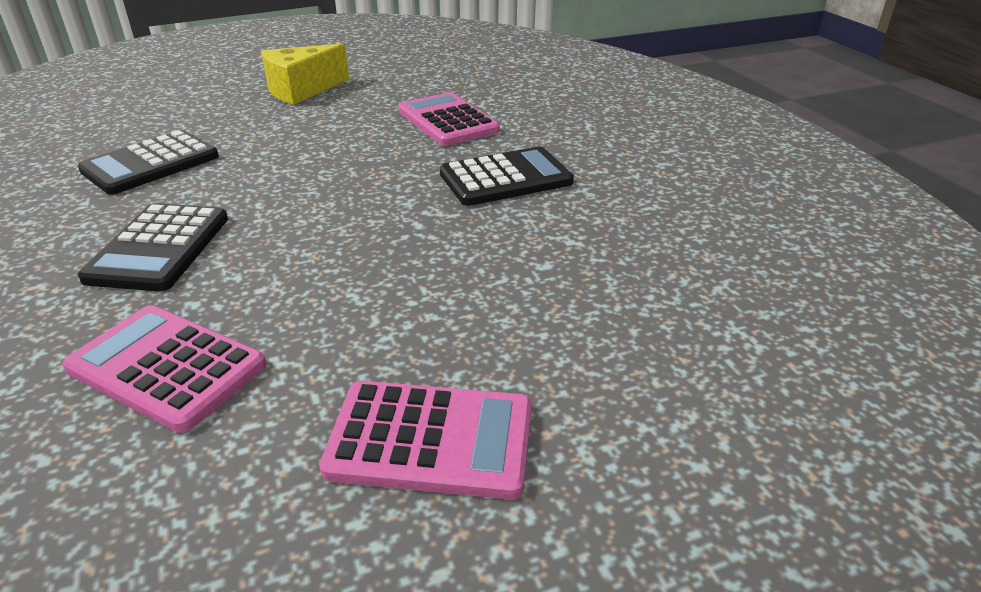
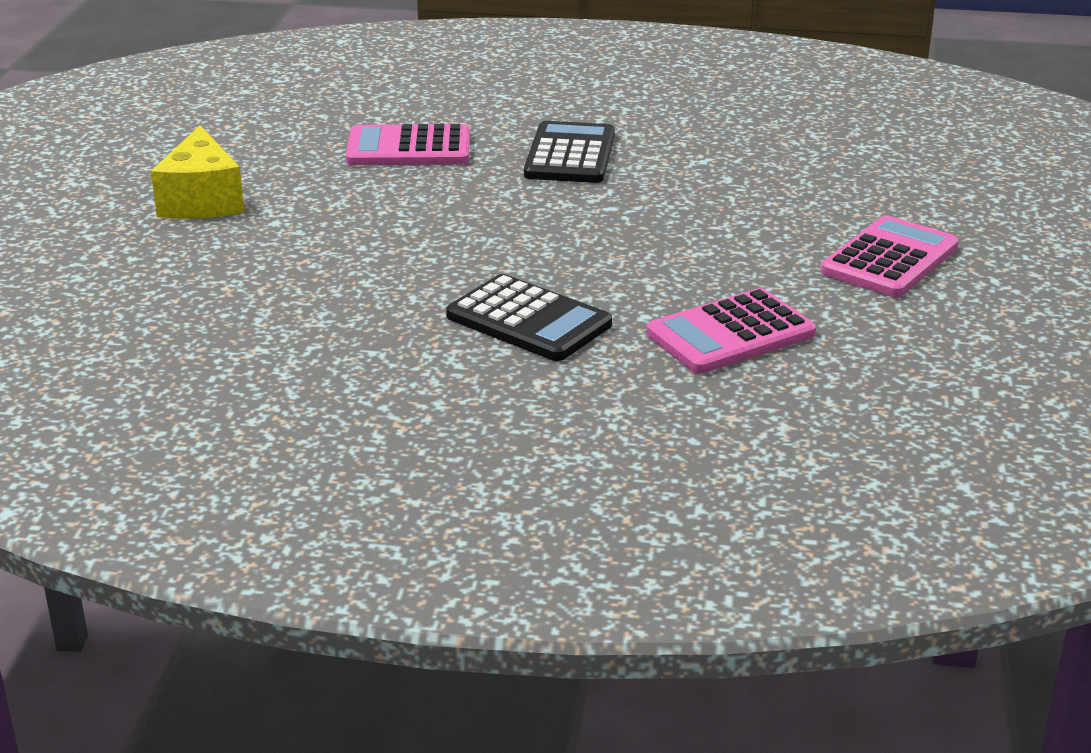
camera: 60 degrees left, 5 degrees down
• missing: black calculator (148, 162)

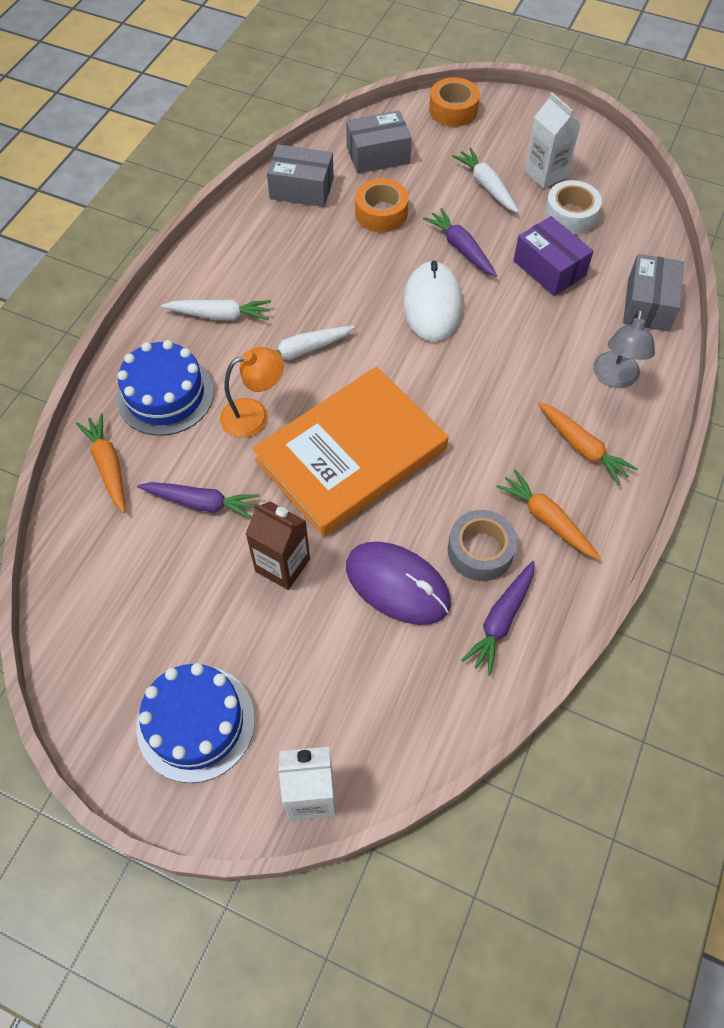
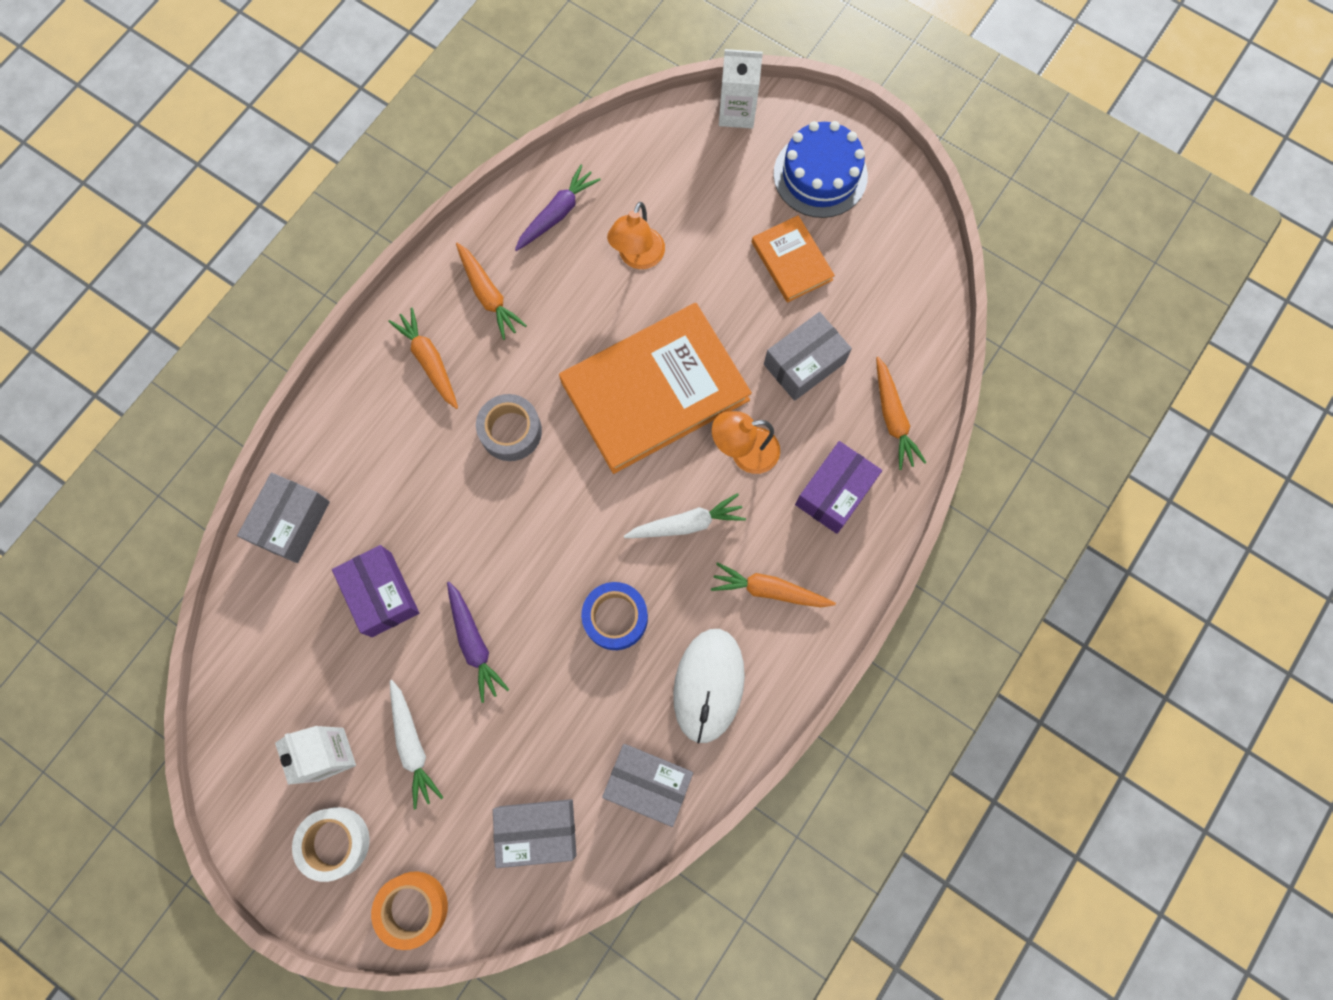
camera: 170 degrees left, 15 degrees up
• exchanged: blue cake (165, 388) to purple box (838, 487)
• exchanged: purple carrot (198, 500) to grey box (808, 356)
• colour: white carrot (216, 310) to orange carrot (773, 584)
• missing: brown carton (278, 545)
• exchanged: purple mouse (398, 583) to orange lamp (636, 235)
• missing: orange tape (382, 205)
• relocated: white mouse (433, 301) to (709, 686)
• relocated: grey tape (482, 545) to (509, 427)
• relocated: white tape (573, 207) to (331, 844)
• missing: grey lamp (624, 349)
• appeared: blue tape (614, 616)
• appeared: orange book (793, 259)

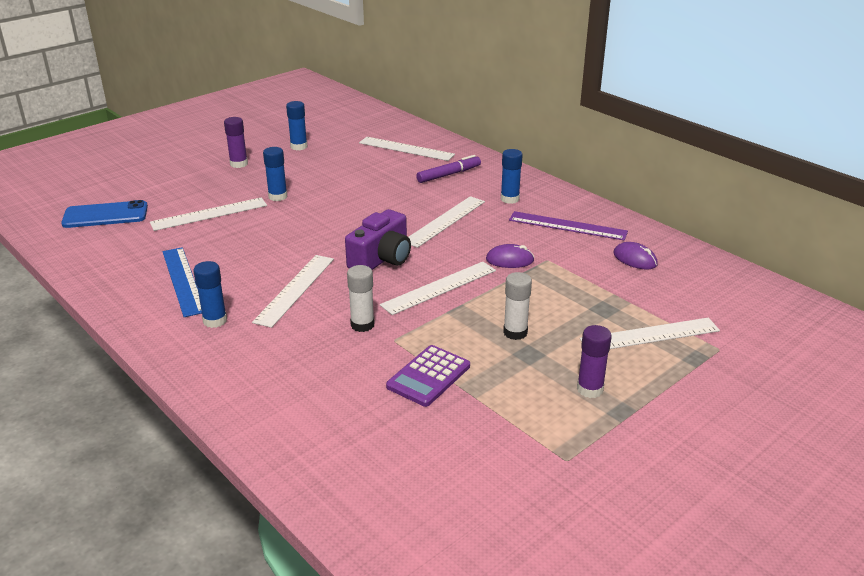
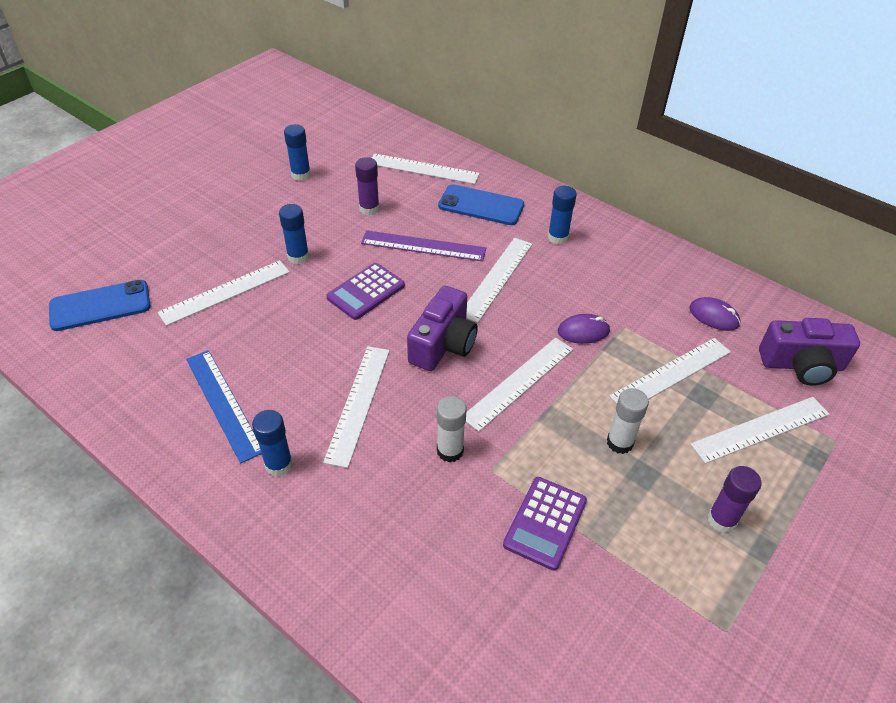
camera: 10 degrees left, 15 degrees up
• relocated: purple glue stick (236, 142) to (367, 186)
• exchanged: purple marker (448, 169) to blue phone (481, 204)
• relocated: purple ruler (568, 226) to (423, 245)
• appeared: purple calculator (365, 291)
• appeared: white ruler (670, 371)
• appeared: purple camera (809, 352)

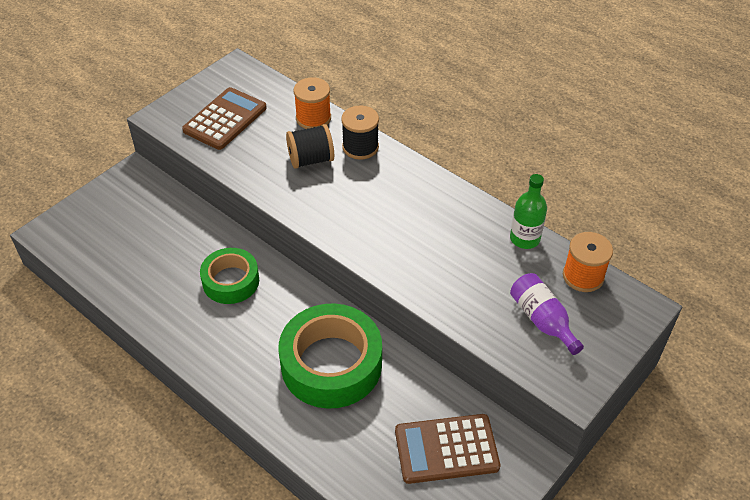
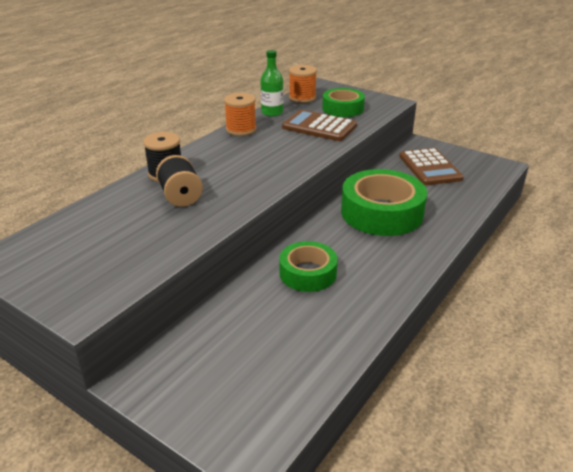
camera: 95 degrees left, 15 degrees down
• relocated: brown calculator (224, 118) to (319, 125)
• relocated: orange spool (312, 103) to (240, 114)
• exchanged: purple bottle (547, 314) to green tape (343, 102)

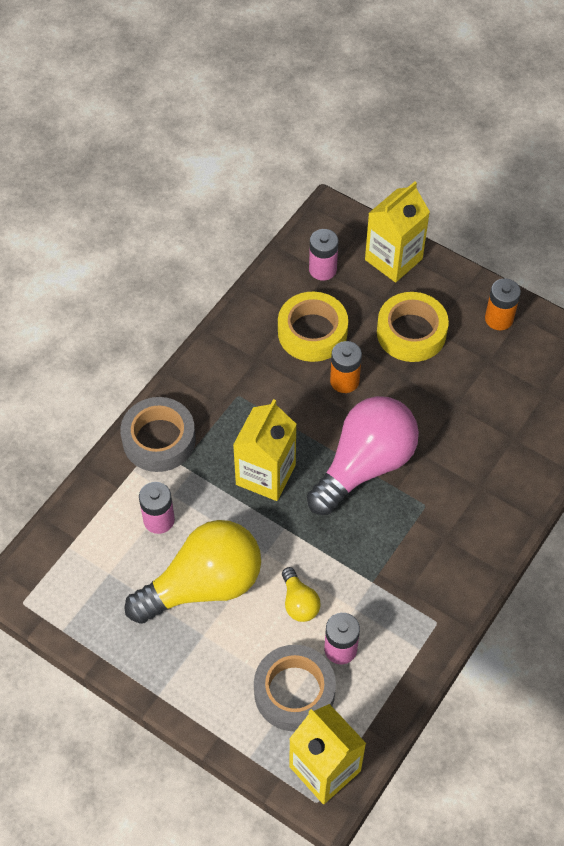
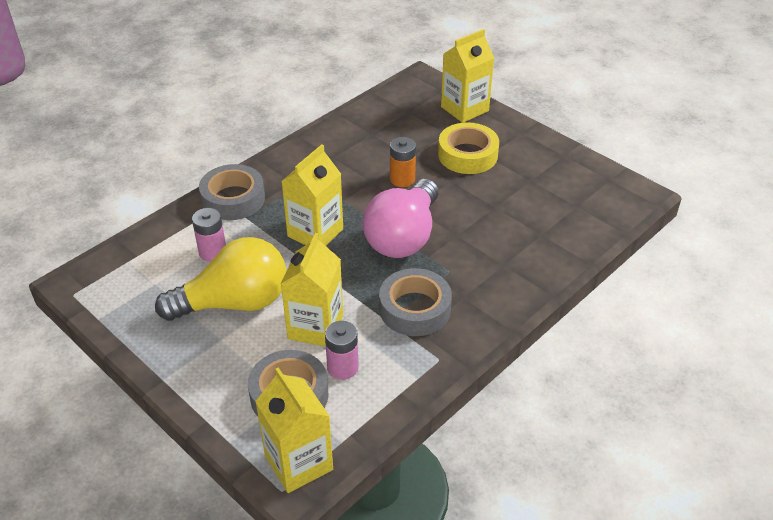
camera: 10 degrees right, 15 degrees down
• missing: yellow tape (313, 327)
• exchanged: yellow light bulb (301, 594) to yellow carton (312, 290)
• spun: pink light bulb (363, 455) = (400, 218) 150 degrees clockwise
• missing: pink battery (323, 255)
• missing: orange battery (503, 304)
• appeared: grey tape (415, 302)

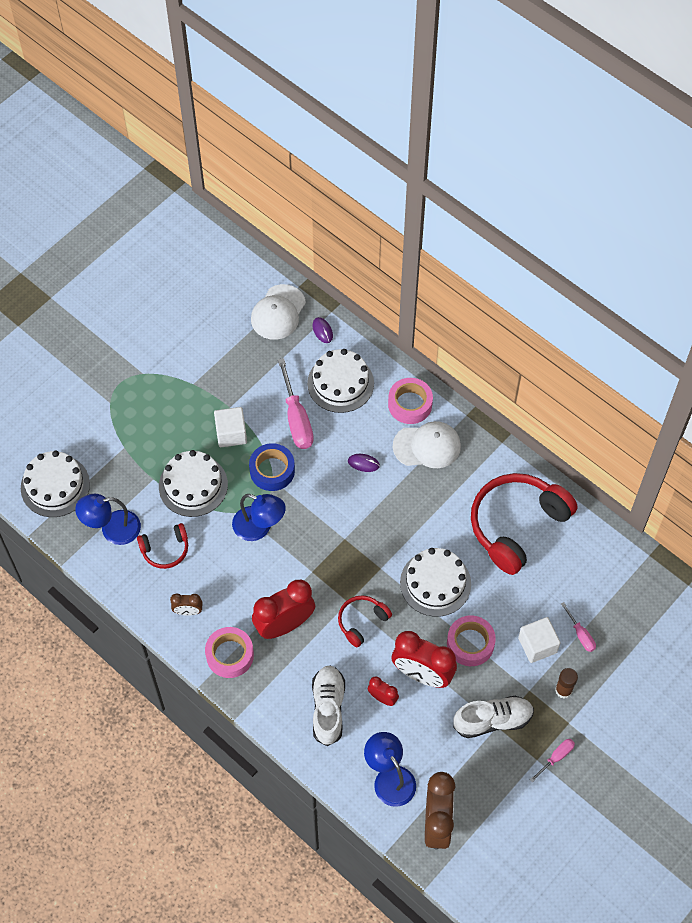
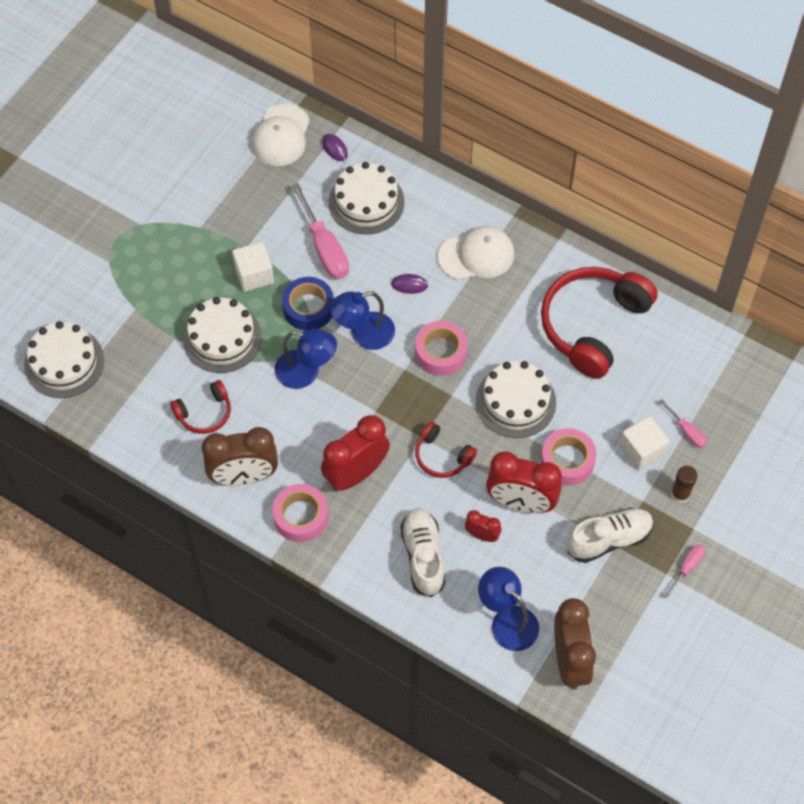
camera: 10 degrees left, 0 degrees up
• relocated: blue lamp (108, 519) to (362, 320)
• size: brown clock (186, 604) = (240, 456) x2.03
• spun: red headphones (365, 621) = (446, 449) 90 degrees counterclockwise
• relocated: pink tape (410, 401) to (441, 348)

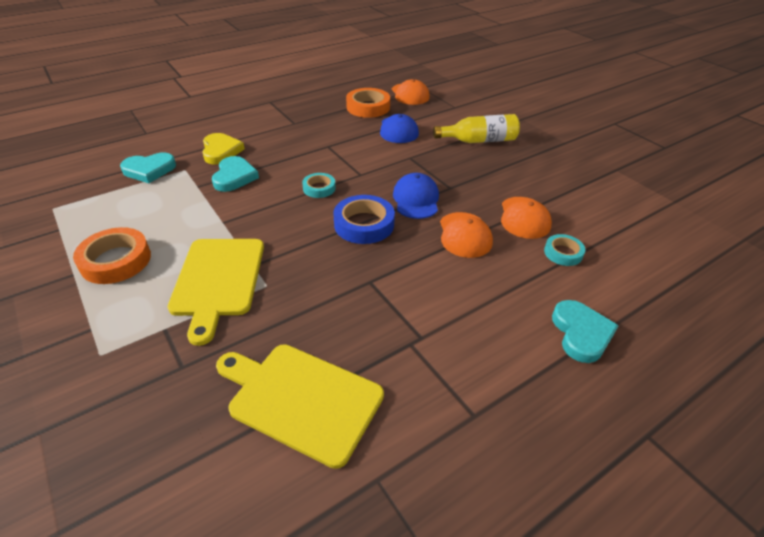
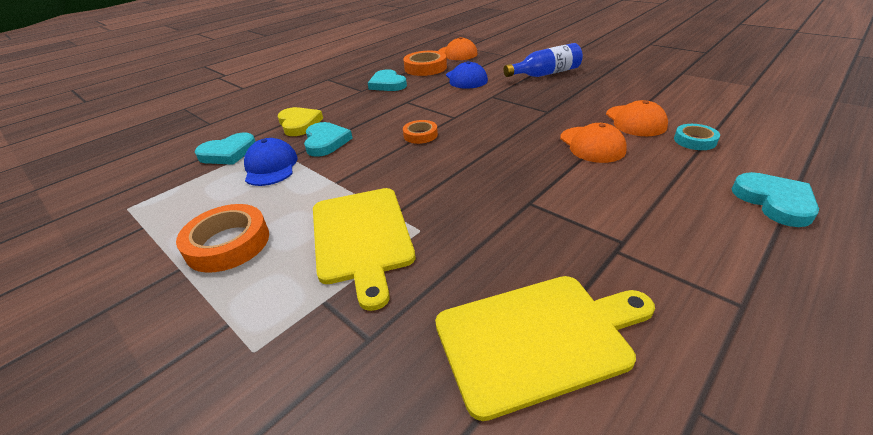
camera: 10 degrees left, 5 degrees down
• spun: yellow cutting board (300, 406) = (545, 348) 150 degrees clockwise
• colour: turquoise tape (319, 185) to orange tape (420, 132)
• missing: blue tape (364, 219)
• relocated: blue cap (416, 196) to (271, 162)
• colour: yellow bottle (476, 128) to blue bottle (543, 60)
• appeared: turquoise heart (387, 80)

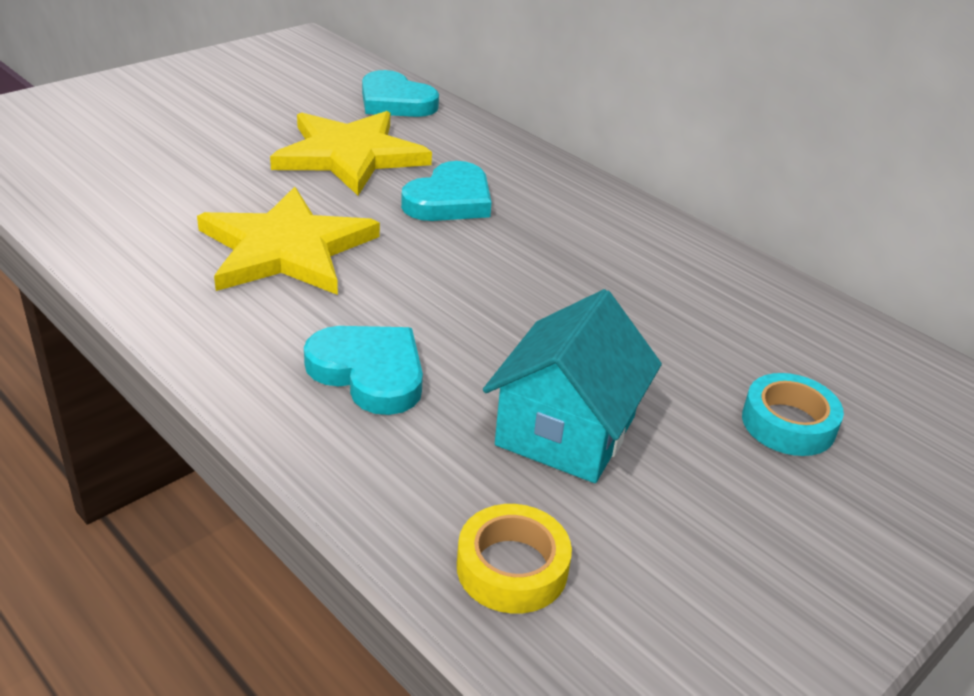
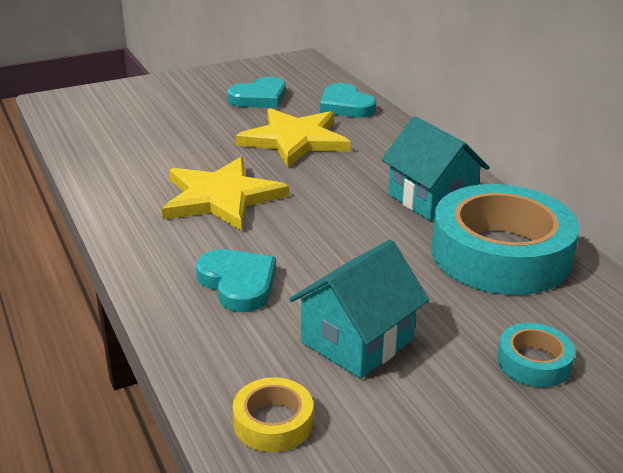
camera: 20 degrees right, 5 degrees down
• relocated: turquoise heart (446, 191) to (257, 92)
• appeared: turquoise house (435, 168)
• appeared: turquoise tape (506, 239)

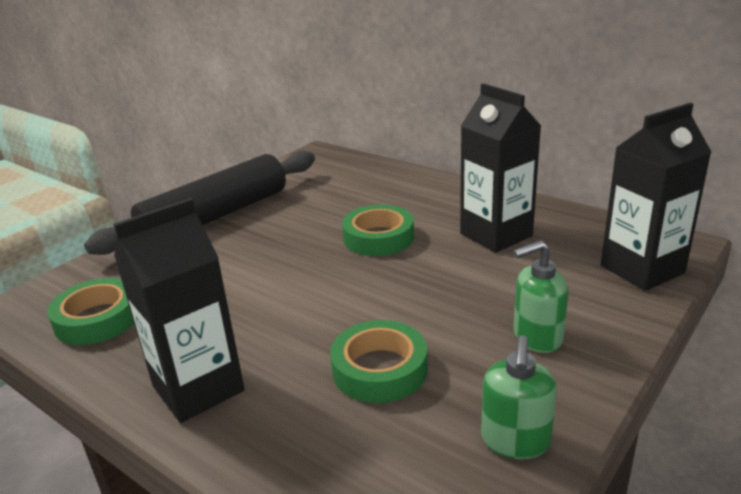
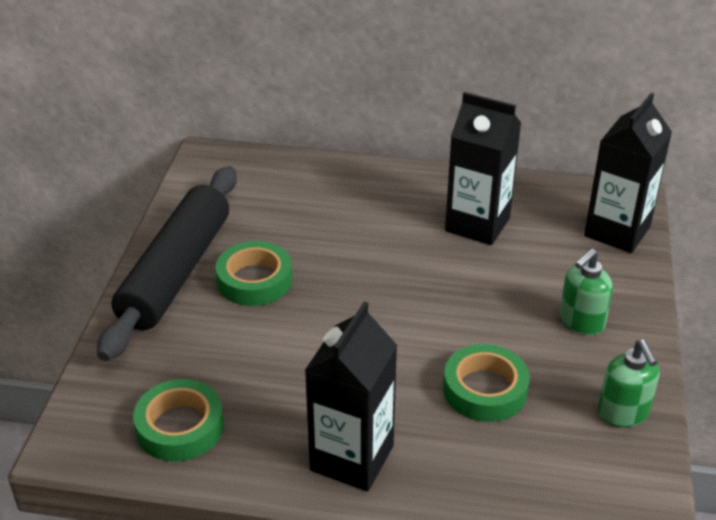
camera: 30 degrees left, 10 degrees up
• relocated: green tape (378, 230) to (254, 273)

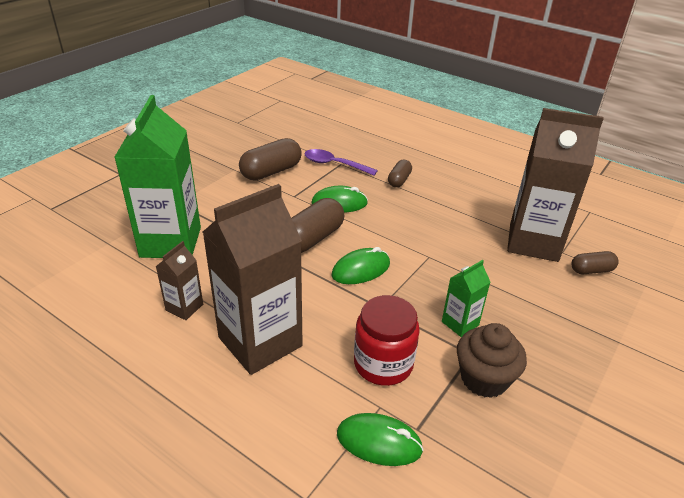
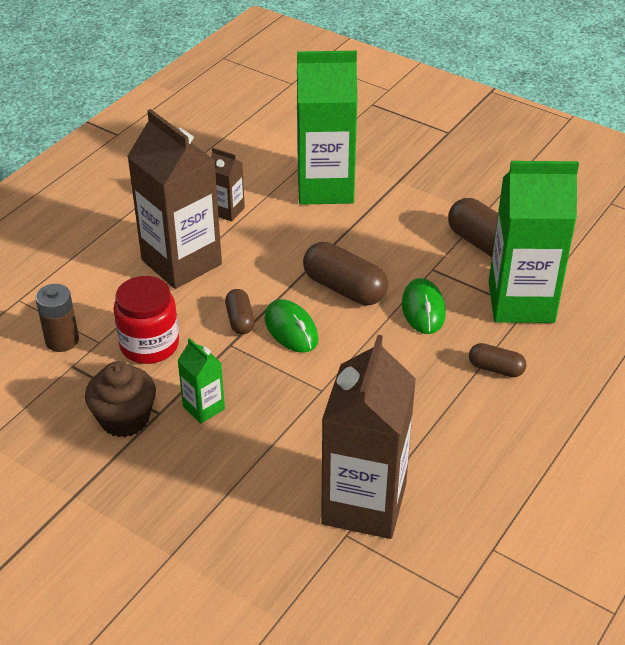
camera: 90 degrees right, 5 degrees up
• exchanged: purple spoon (341, 162) to green carton (534, 242)
• exchanged: green mouse (380, 439) to brown battery (57, 318)
• relocated: brown capsule (595, 262) to (240, 311)

